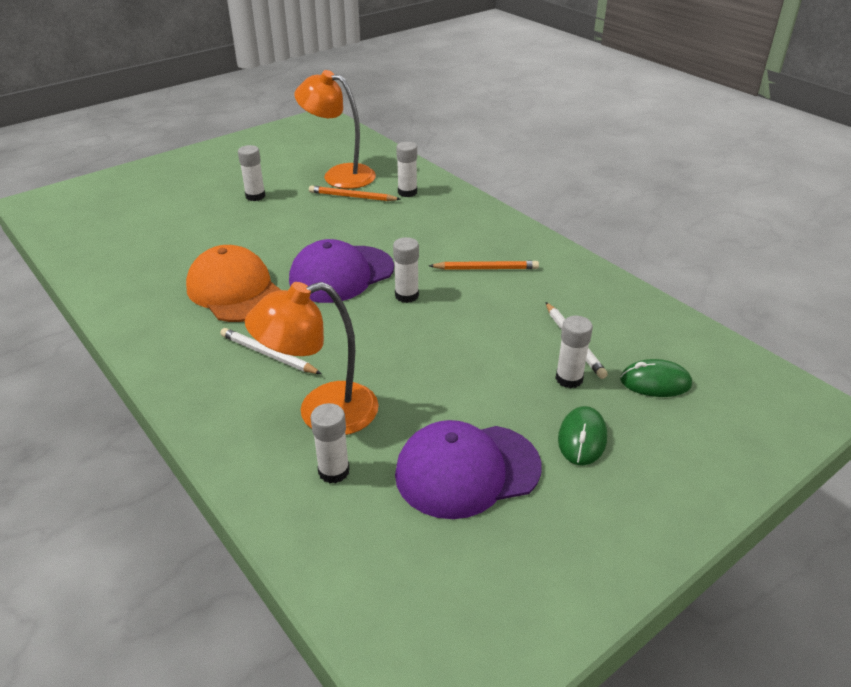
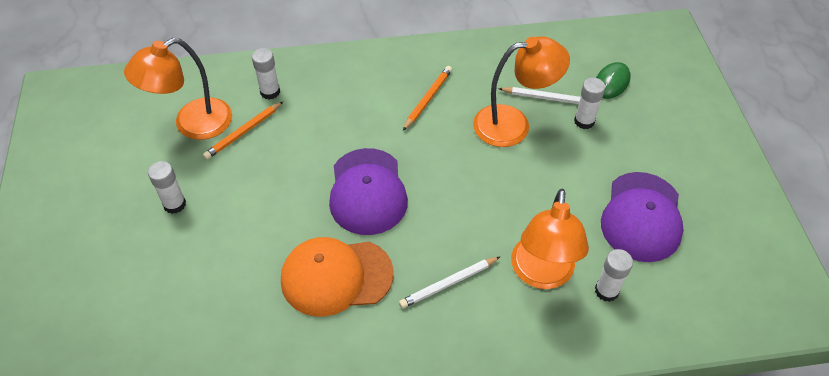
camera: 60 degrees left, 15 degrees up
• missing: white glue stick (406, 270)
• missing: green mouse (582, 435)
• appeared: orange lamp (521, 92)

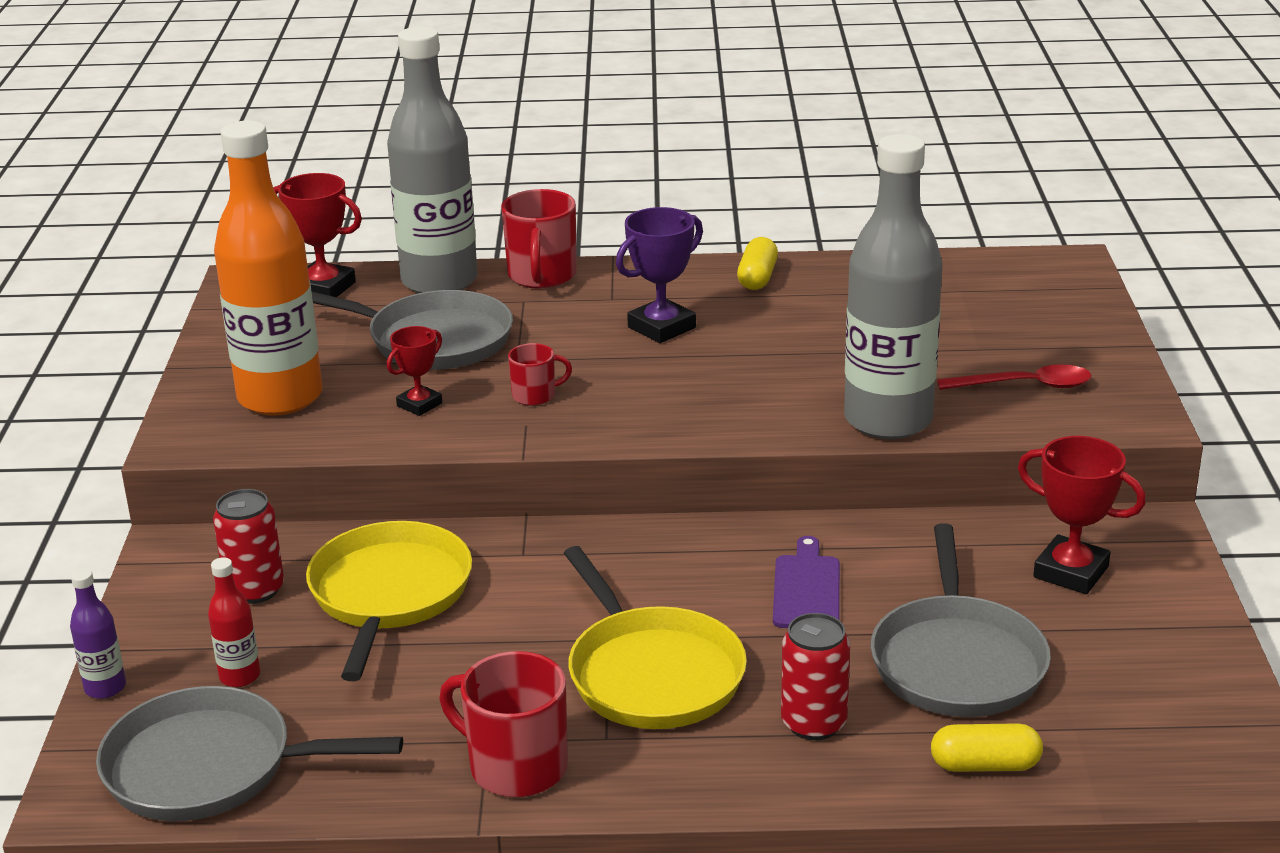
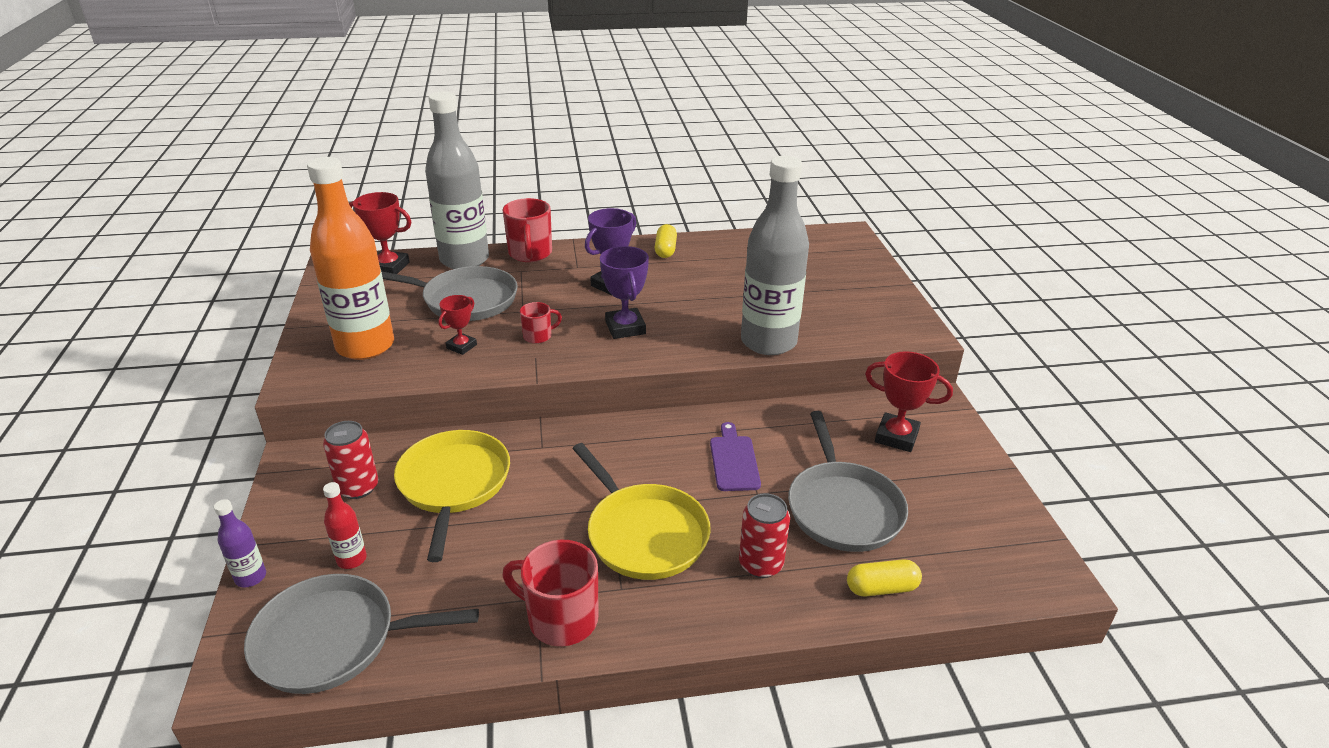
camera: 10 degrees left, 5 degrees up
• missing: red spoon (1014, 377)
• appeared: purple trophy (624, 292)

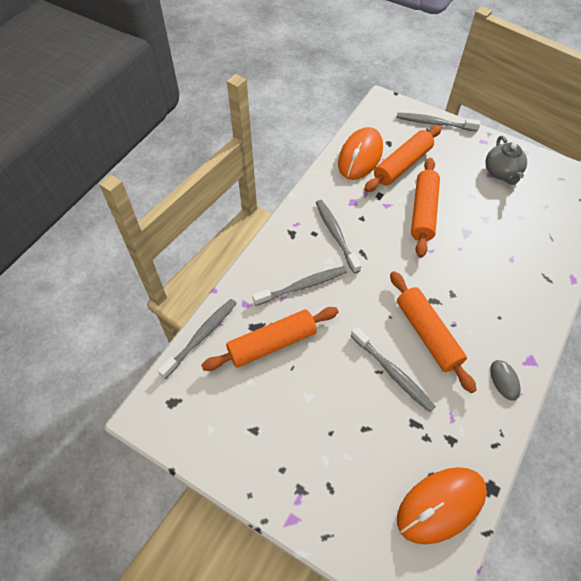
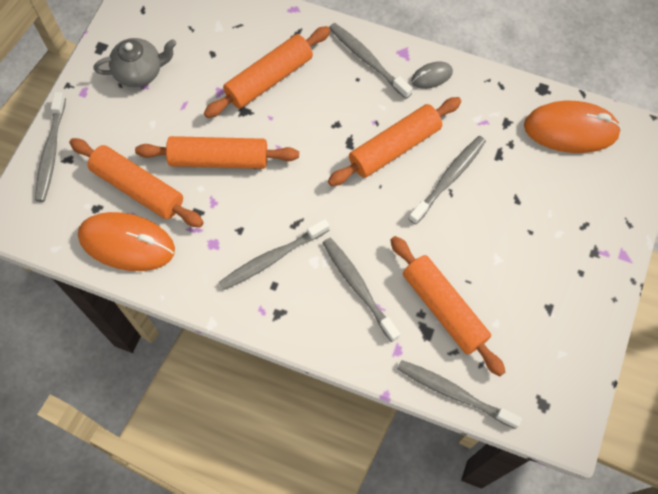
camera: 100 degrees left, 10 degrees up
• spun: orange mouse (442, 506) = (573, 127) 45 degrees counterclockwise
• appeared: orange rolling pin (267, 72)
• appeared: grey toothbrush (371, 61)

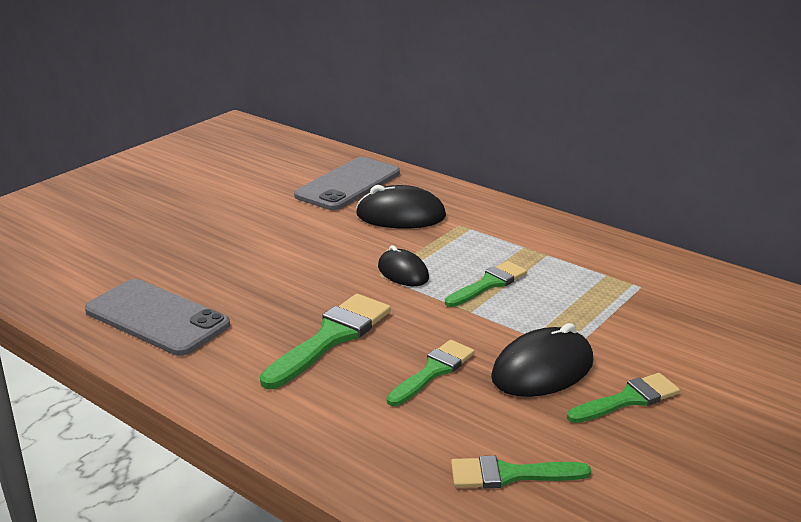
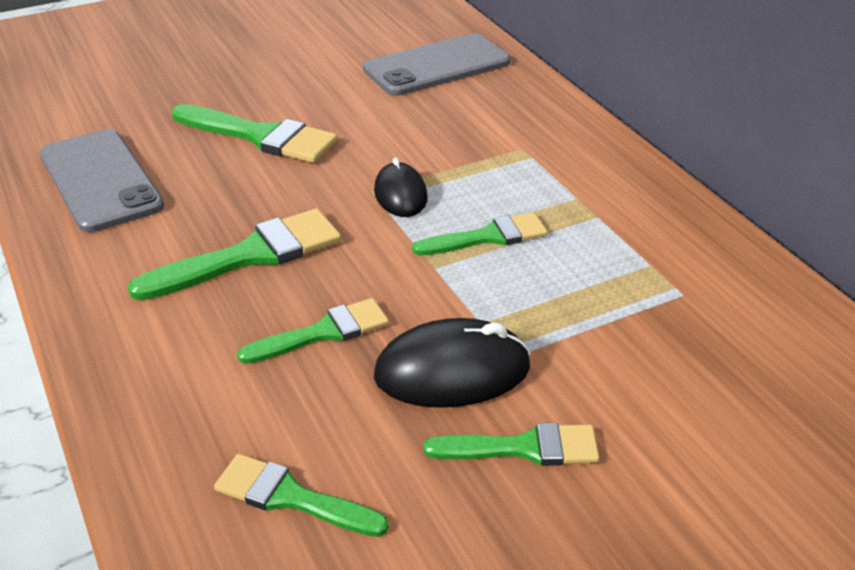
camera: 25 degrees right, 10 degrees up
• missing: black mouse (401, 206)
• appeared: green brush (255, 133)

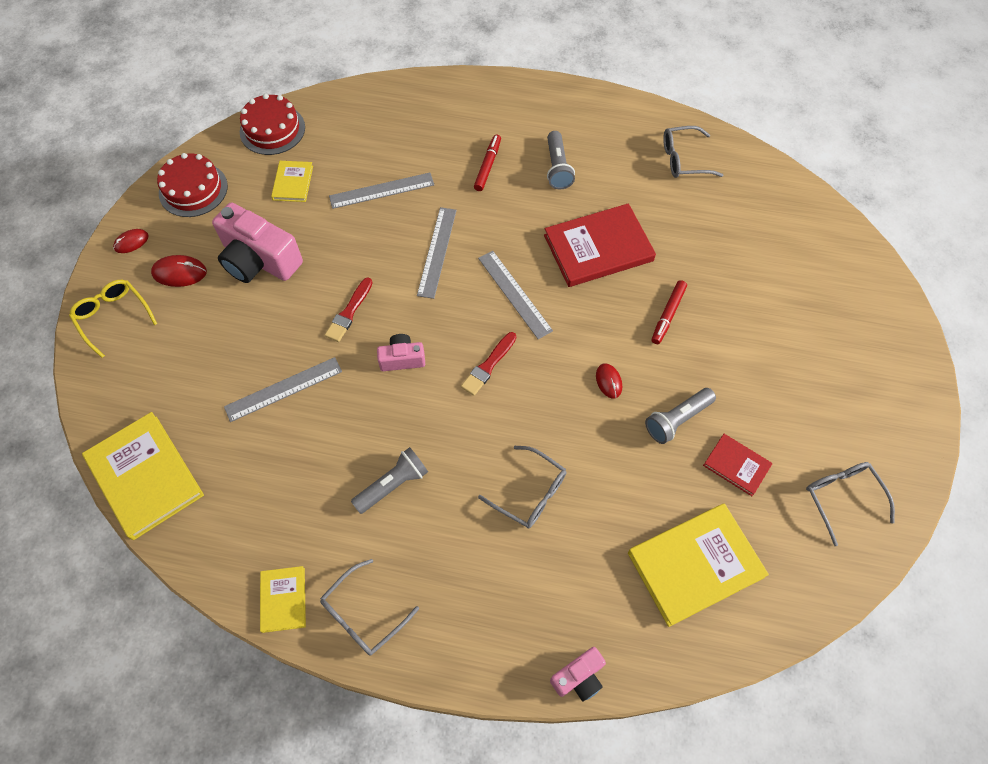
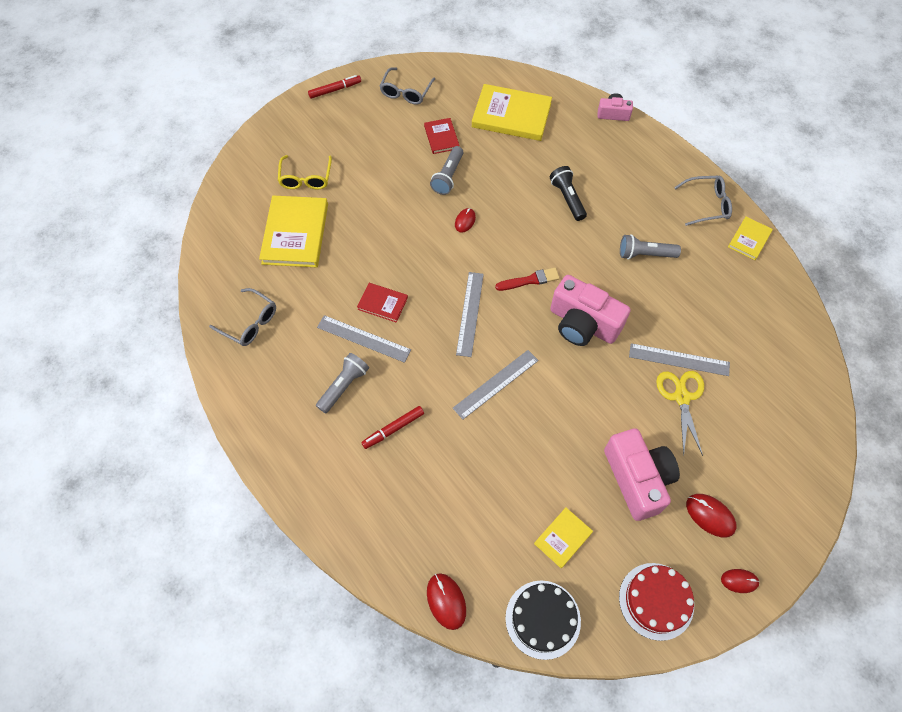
camera: 140 degrees left, 0 degrees up
• relocated: yellow glasses (113, 319) to (305, 172)
• relocated: yellow book (143, 476) to (293, 231)
• colour: red cake (272, 124) to black cake (543, 620)
• missing: red brush (349, 309)
• relocated: grey ruler (381, 191) to (364, 339)
• size: pink camera (401, 352) = (590, 310) x1.94
• exchanged: grey glasses (522, 487) to black flashlight (568, 193)
• size: red book (600, 245) = (382, 303) x0.52
• spun: grey flashlight (680, 416) = (447, 170) 105 degrees clockwise
• relocated: red marker (669, 312) to (334, 87)
• appeared: red mouse (446, 601)
• appeared: yellow scissors (680, 413)

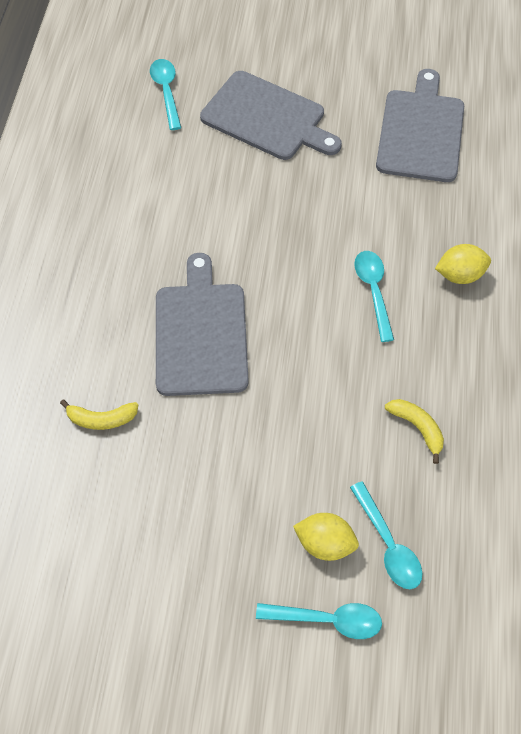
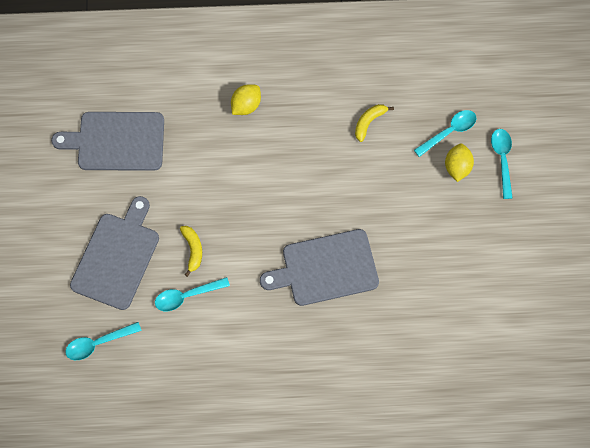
camera: 100 degrees left, 10 degrees up
• relocated: yellow banana (99, 415) to (191, 251)
• relocated: turquoise spoon (374, 296) to (192, 294)
• spun: yellow lemon (463, 264) = (246, 99) 60 degrees clockwise

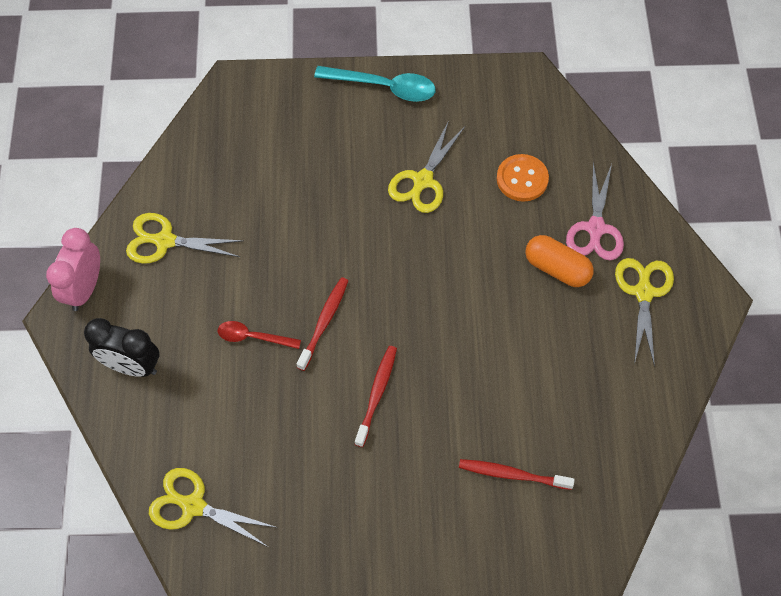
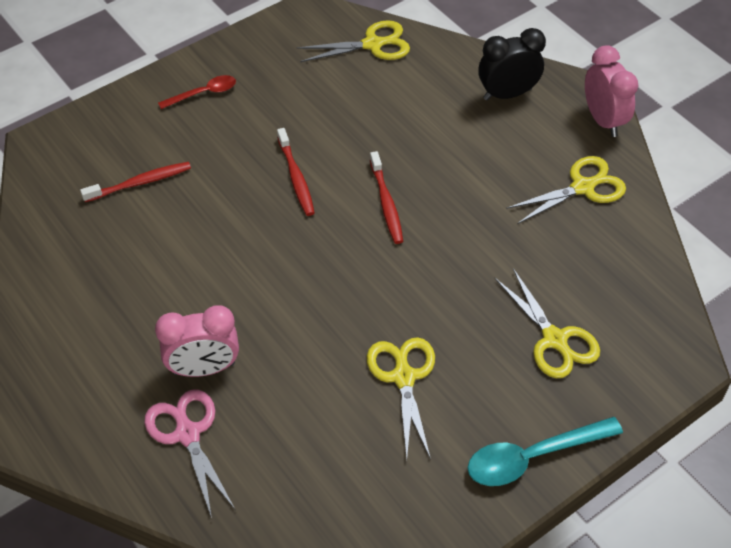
camera: 145 degrees right, 10 degrees down
• relocated: red spoon (259, 335) to (197, 92)
• missing: orange button (523, 178)
• exchanged: orange capsule (559, 261) to pink clock (197, 341)
• relocated: yellow scissors (644, 312) to (547, 323)

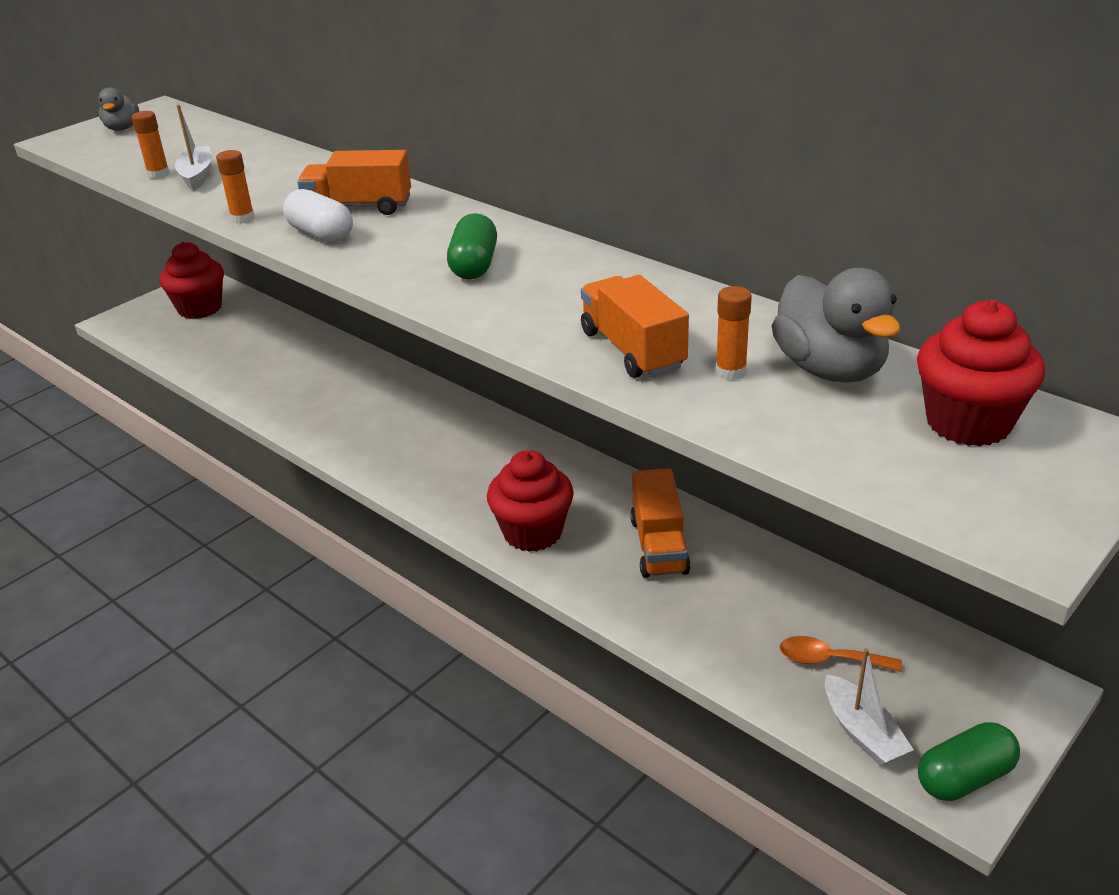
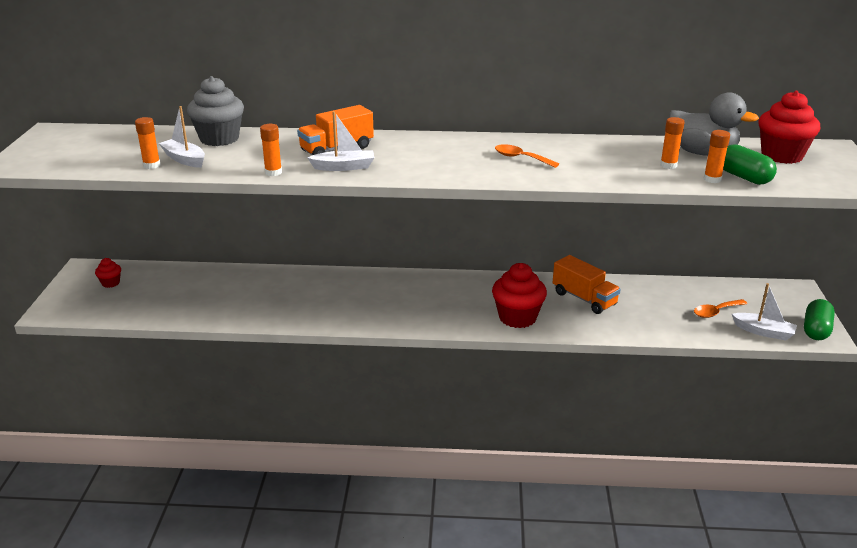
camera: 40 degrees left, 5 degrees down
• missing: grey duck (118, 109)
• size: red cupcake (191, 280) = (108, 273) x0.49
• exchanged: white capsule (318, 216) to white boat (340, 141)
• relocated: green capsule (472, 246) to (750, 164)
• missing: orange truck (635, 326)
• appeared: grey cupcake (215, 111)
• appeared: orange spoon (527, 156)
• appeared: orange glue stick (717, 156)

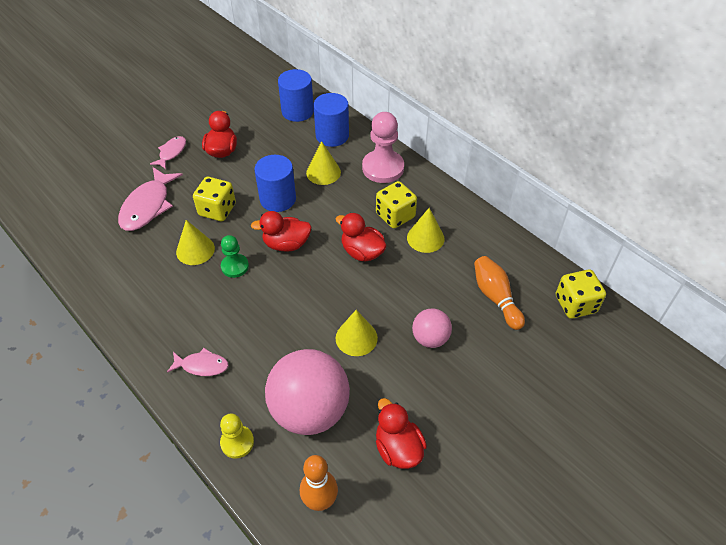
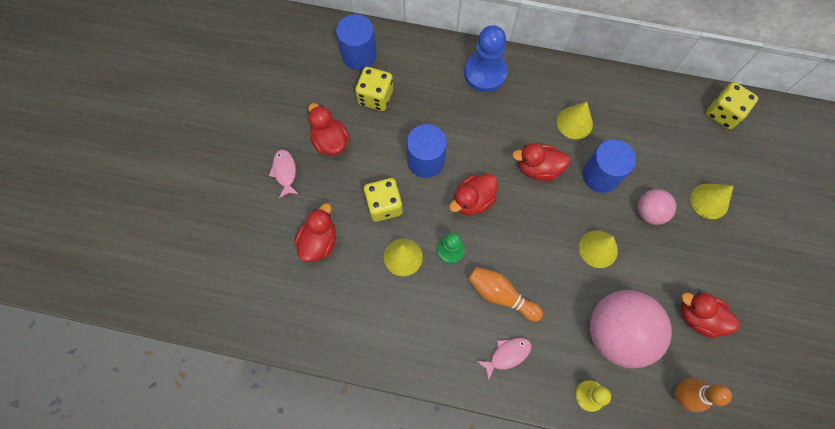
camera: 35 degrees left, 20 degrees up
• exchanged: pink fish (150, 199) to red duck (315, 232)
• relocated: yellow cone (323, 163) to (712, 201)
• relocated: blue cylinder (331, 120) to (609, 166)
• colour: pink pawn (383, 147) to blue pawn (486, 58)
• relocated: yellow dice (396, 204) to (374, 89)
• relocated: orange bowling pin (499, 293) to (505, 294)

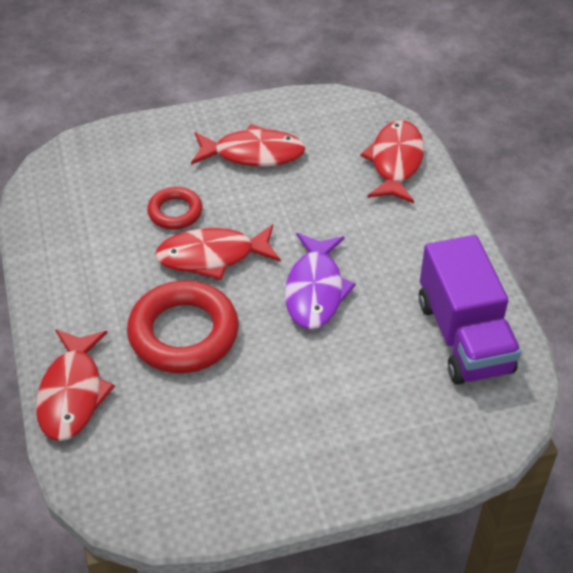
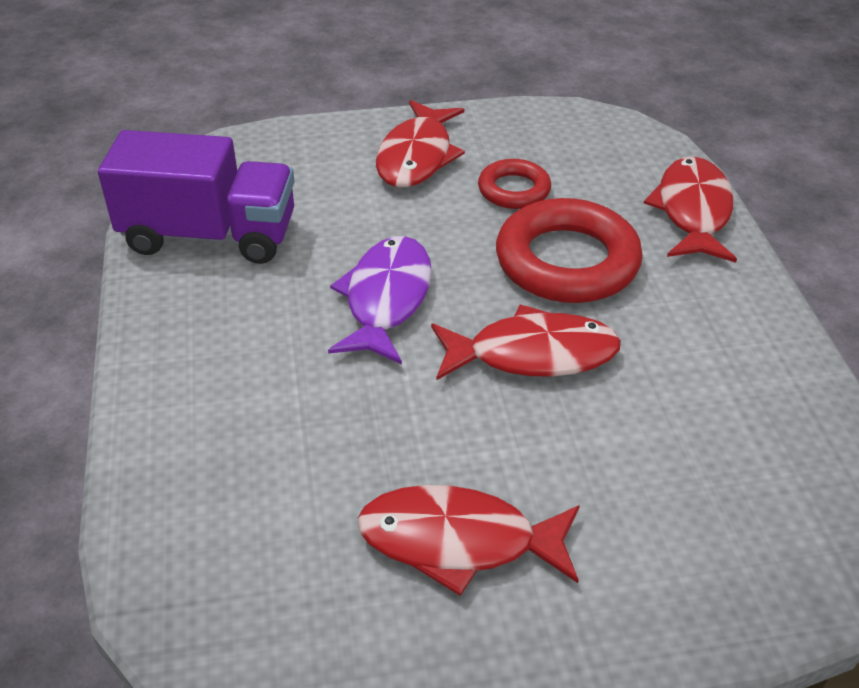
camera: 175 degrees left, 5 degrees down
• relocated: red ring (175, 208) to (514, 184)
• relocated: red fish (392, 161) to (420, 143)
• spun: purple truck (470, 310) = (196, 197) 105 degrees clockwise

